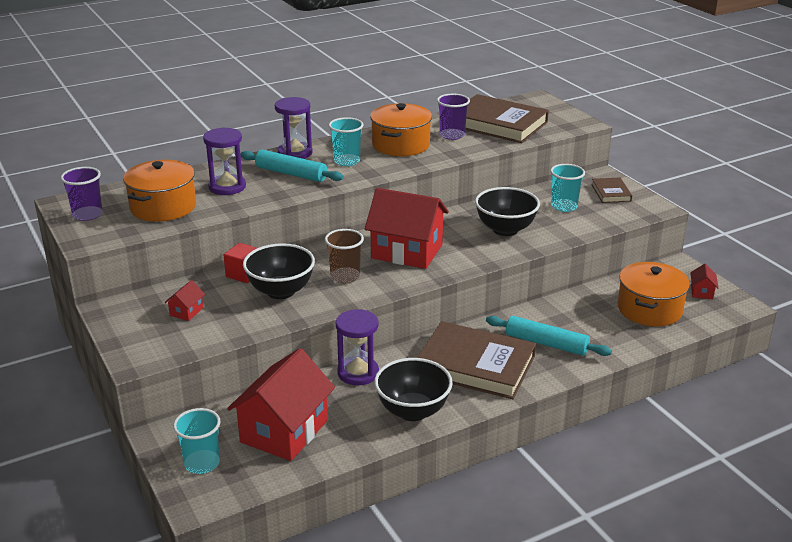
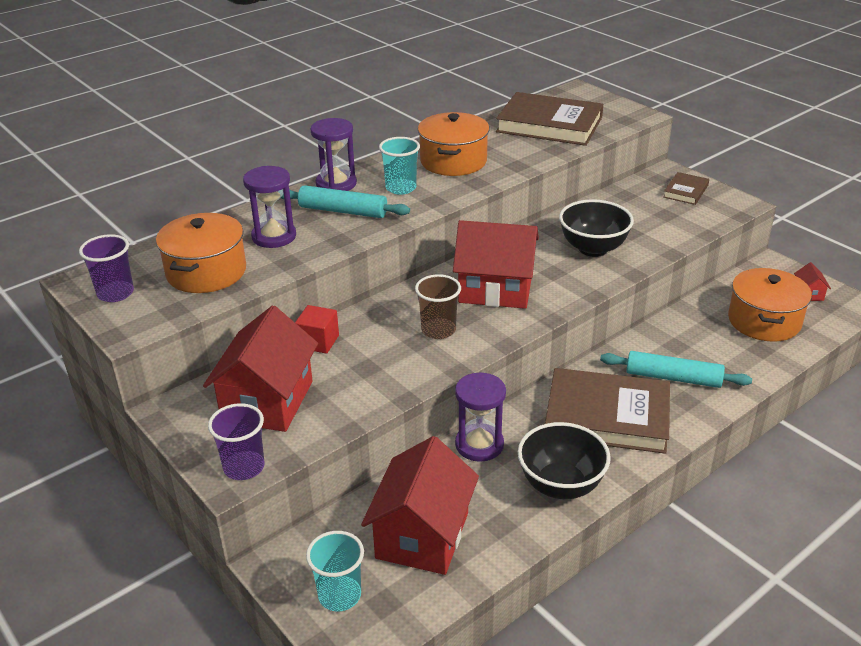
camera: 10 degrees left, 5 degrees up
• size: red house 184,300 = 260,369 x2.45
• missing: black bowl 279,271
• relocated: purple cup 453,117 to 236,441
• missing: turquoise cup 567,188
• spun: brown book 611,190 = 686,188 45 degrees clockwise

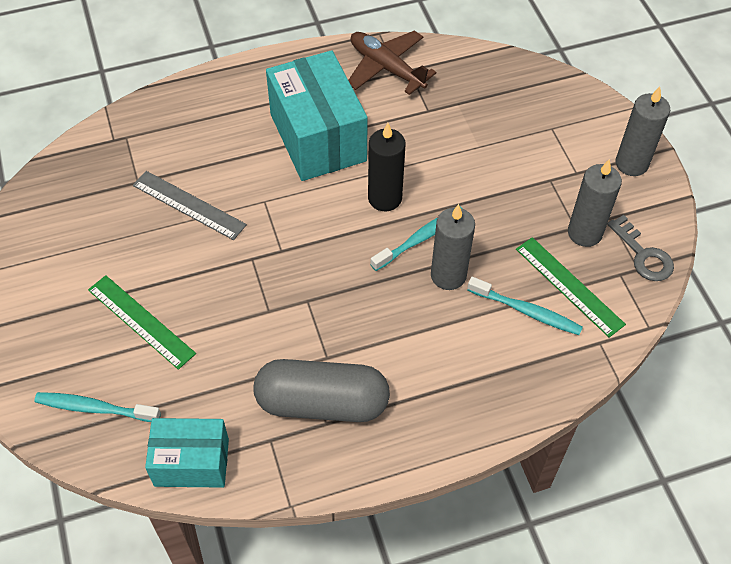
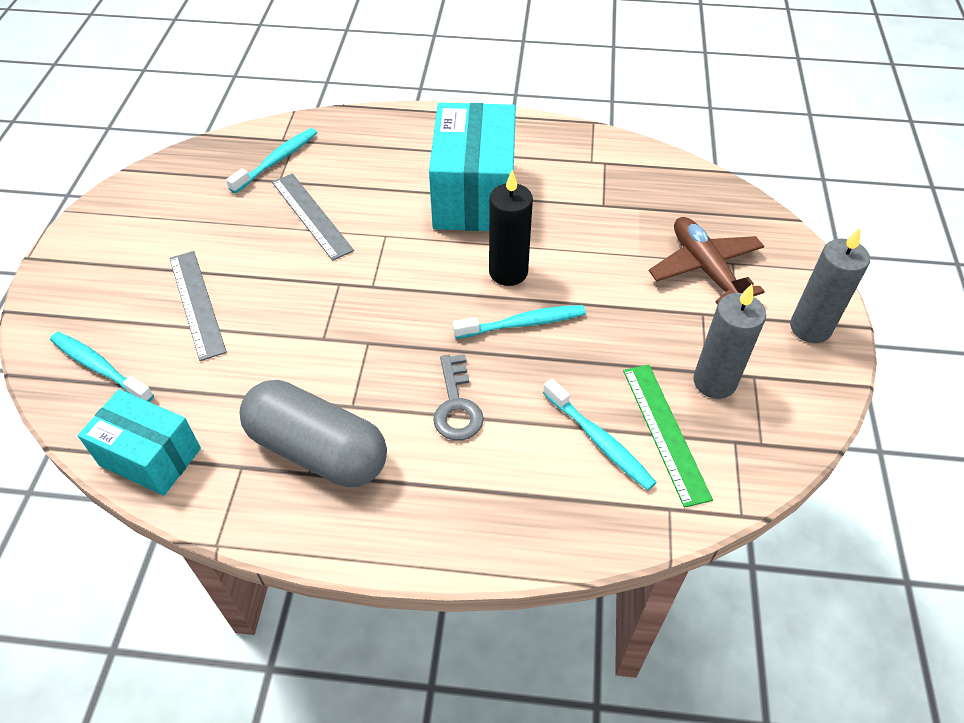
camera: 25 degrees right, 5 degrees down
• colour: green ruler 142,322 to grey ruler 198,306
• relocated: brown plane 392,62 to 707,261
• missing: grey candle 453,247
• relocated: grey key 640,248 to 458,397
• appeared: turquoise toothbrush 271,160

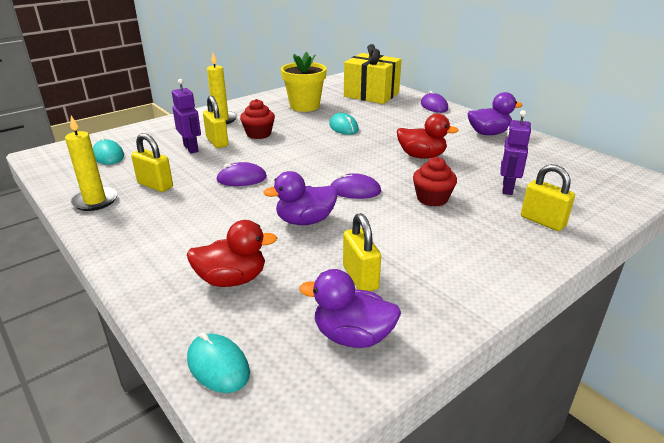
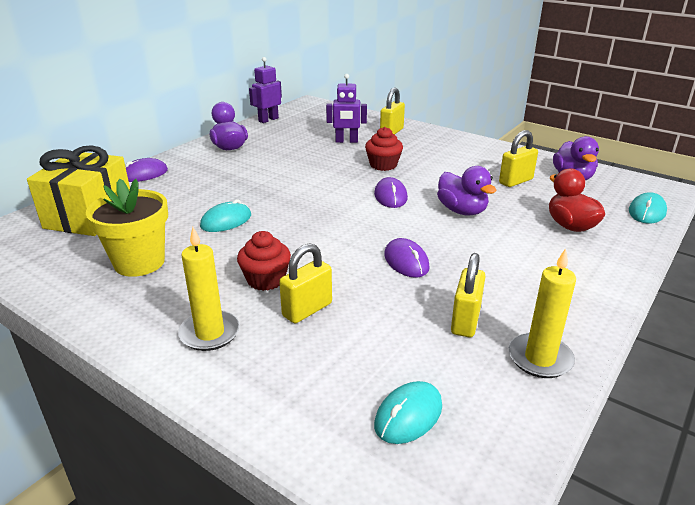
camera: 105 degrees left, 0 degrees up
• relocated: purple robot 186,116 to 265,90
• missing: red duck 428,136

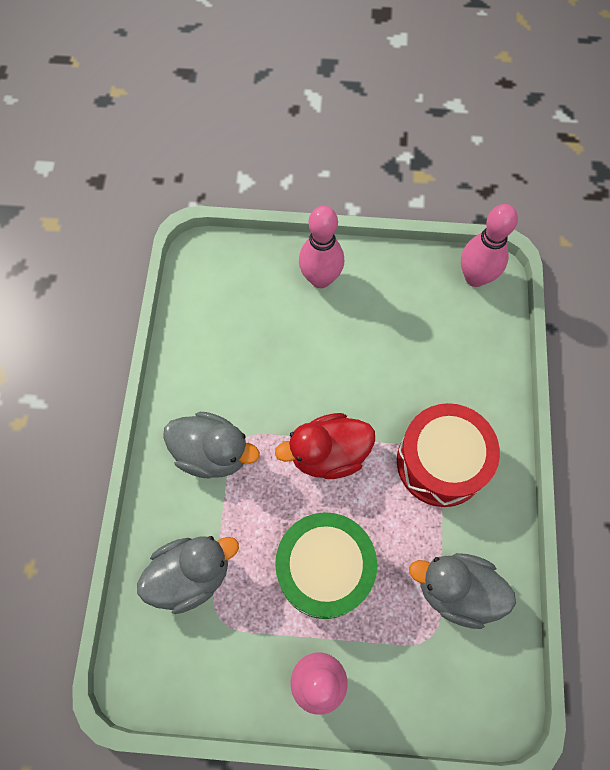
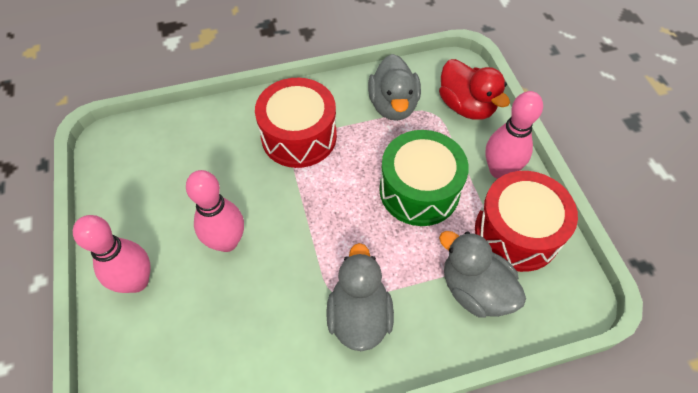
camera: 110 degrees left, 10 degrees down
• relocated: red duck 325,446 to 474,89
• relocated: pink bowling pin 489,245 to 215,211
• appeared: red drum 526,221

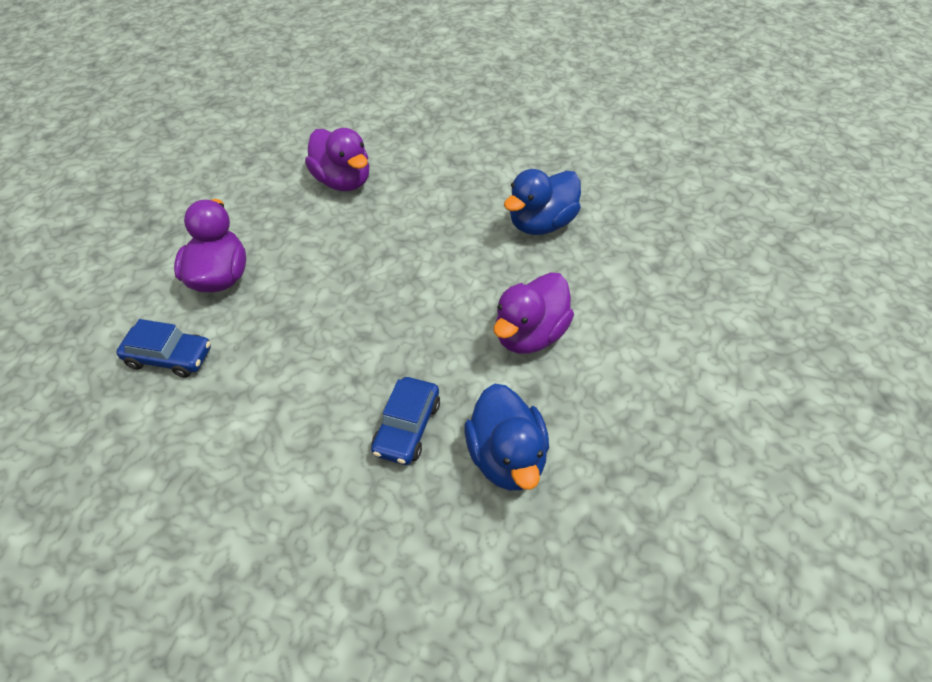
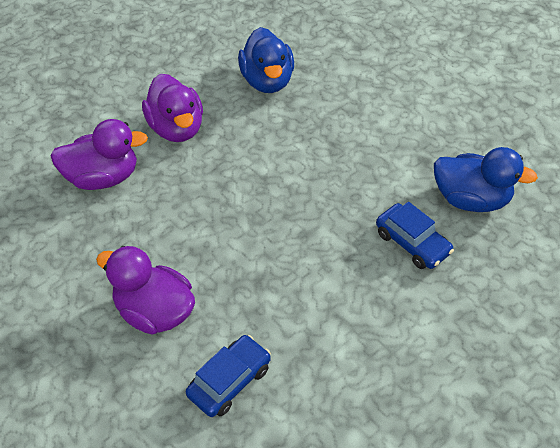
camera: 60 degrees left, 0 degrees up
• relocated: purple duck 534,313 to 172,108

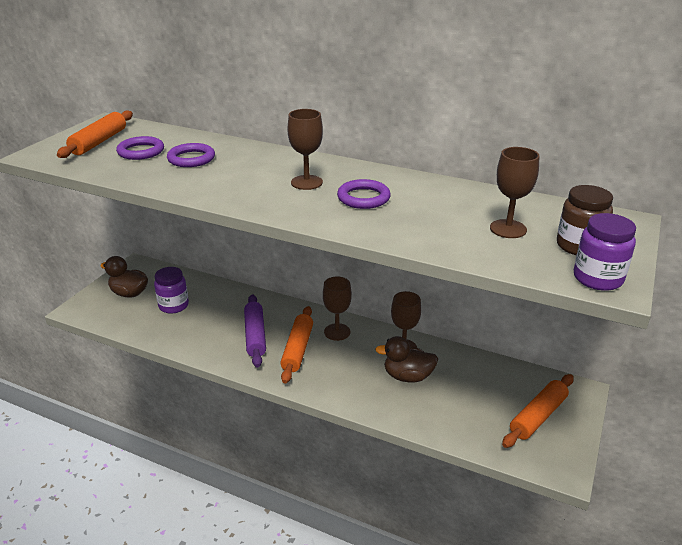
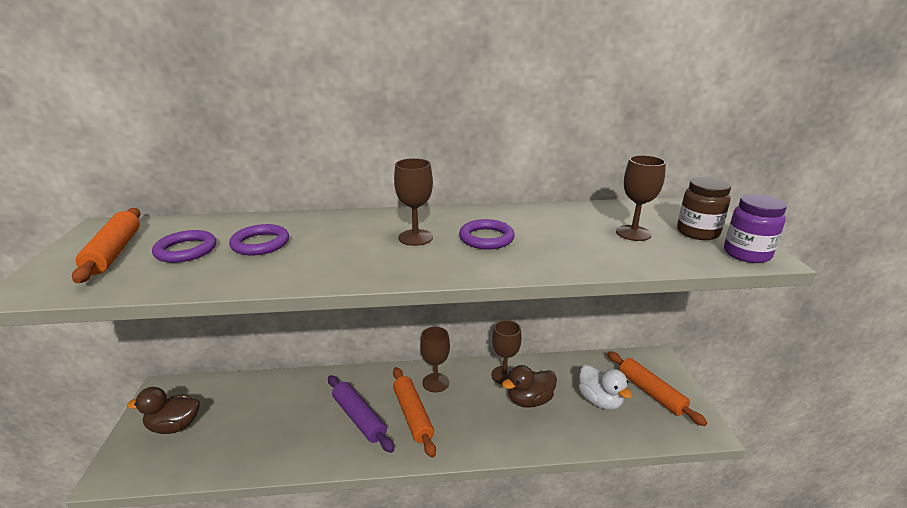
camera: 30 degrees left, 5 degrees down
• missing: purple jar 171,290
• spun: orange rolling pin 538,411 = 657,388 45 degrees counterclockwise
• appeared: white duck 605,387

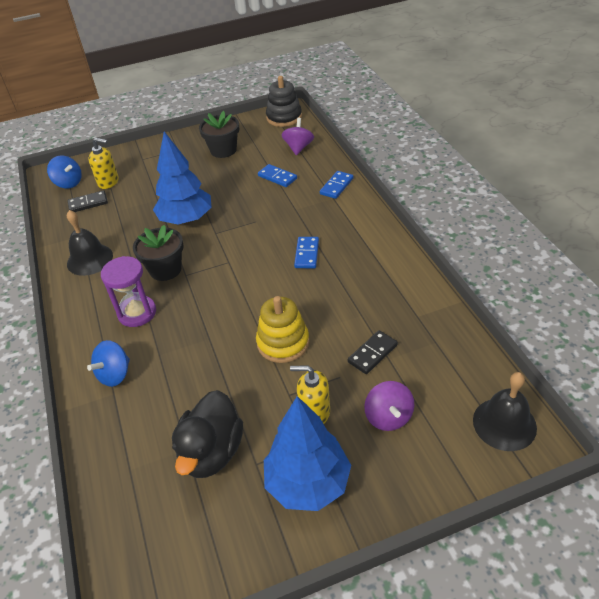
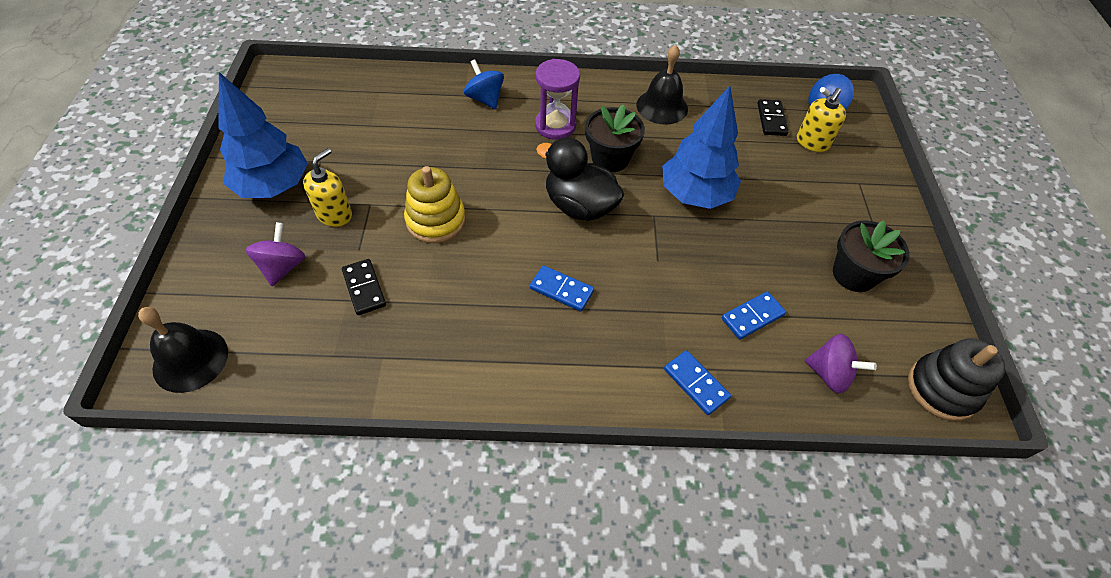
camera: 105 degrees right, 10 degrees up
• relocated: black duck 207,434 to 580,179
• spun: purple spinning top 389,406 = 275,254 90 degrees clockwise

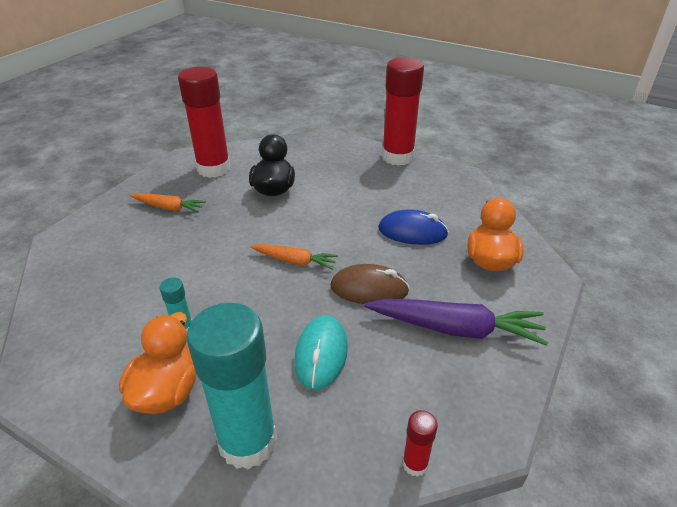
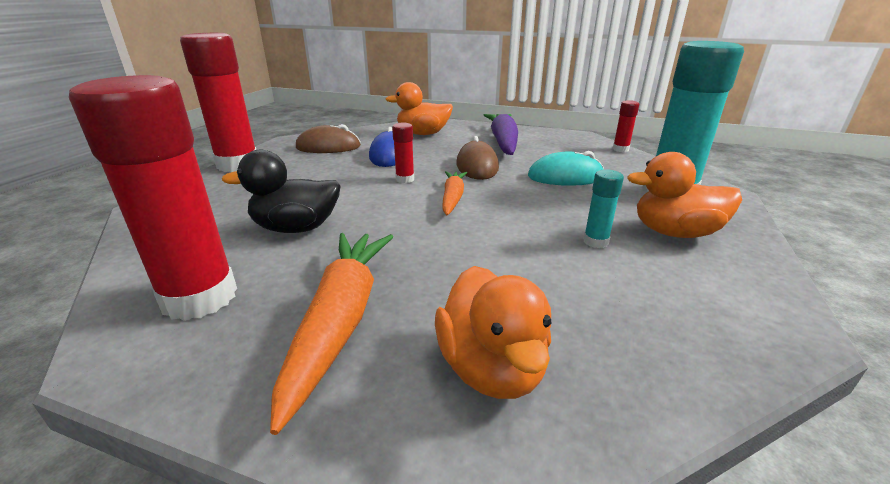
camera: 100 degrees left, 10 degrees down
• size: orange carrot 168,203 = 331,334 x1.72
• appeared: brown mouse 328,138
• appeared: red glue stick 403,153
• appeared: orange duck 493,332

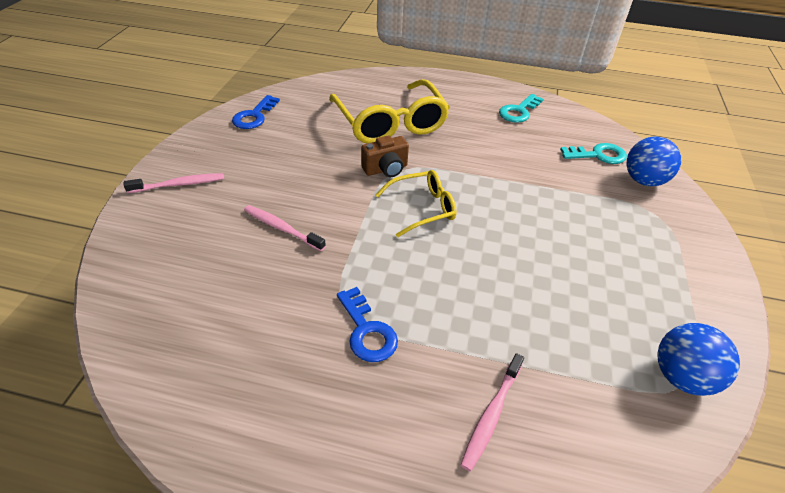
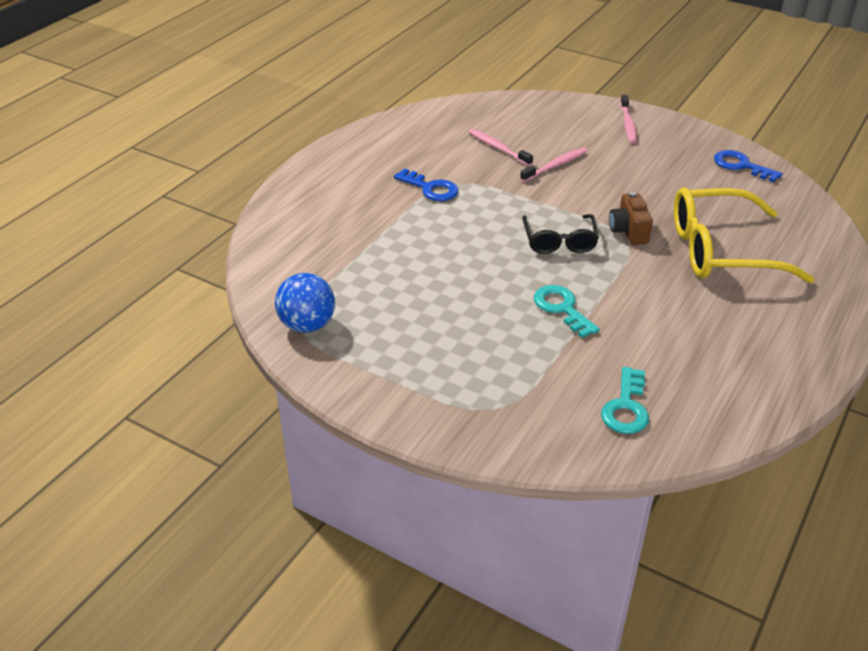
camera: 110 degrees right, 5 degrees down
• spun: blue key 367,324 = 426,184 135 degrees counterclockwise
• colour: yellow glasses 416,203 to black glasses 560,234
• relocated: pink toothbrush 492,412 to 500,147
• relocated: turquoise key 521,108 to 567,311
• missing: blue ball 654,161

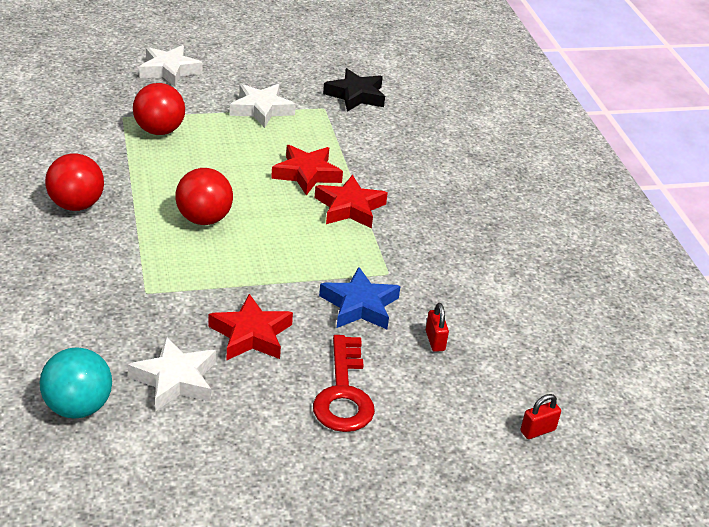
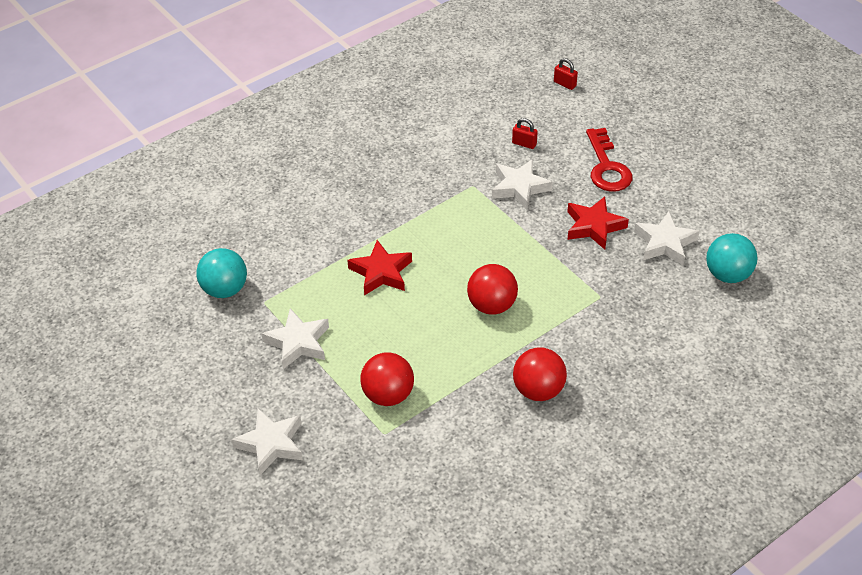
camera: 110 degrees left, 10 degrees up
• spun: red key 344,383 = 609,160 105 degrees clockwise
• missing: red star 351,201
• colour: blue star 360,298 to white star 522,184
• exchanged: black star 354,90 to turquoise ball 221,273
• spun: red padlock 437,327 = 525,133 60 degrees clockwise

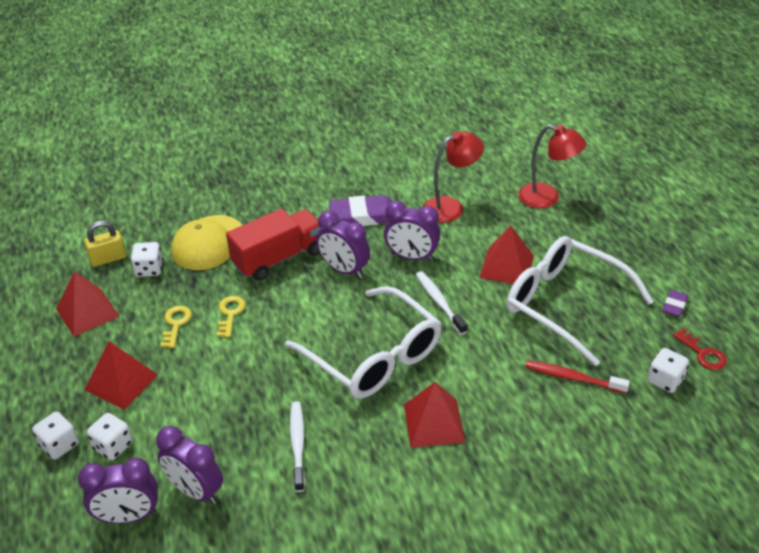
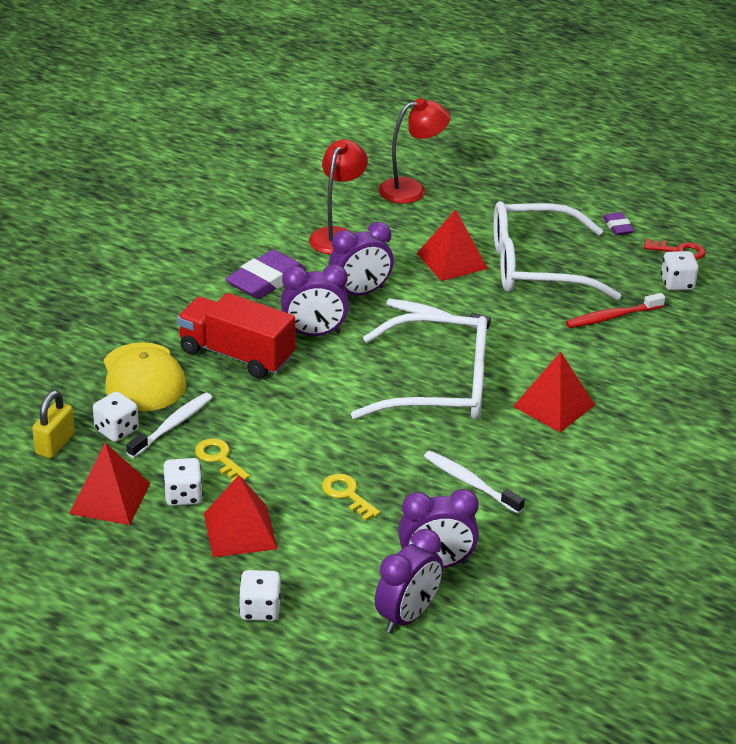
camera: 45 degrees left, 5 degrees down
• relocated: white dice 109,436 to 183,482
• relocated: yellow key 231,316 to 351,497
• spun: red truck 274,245 = 236,336 75 degrees counterclockwise
• appeared: white toothbrush 169,425

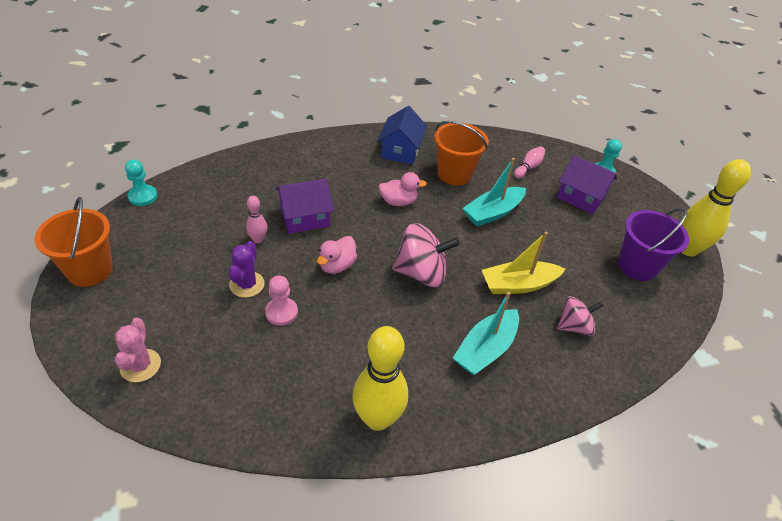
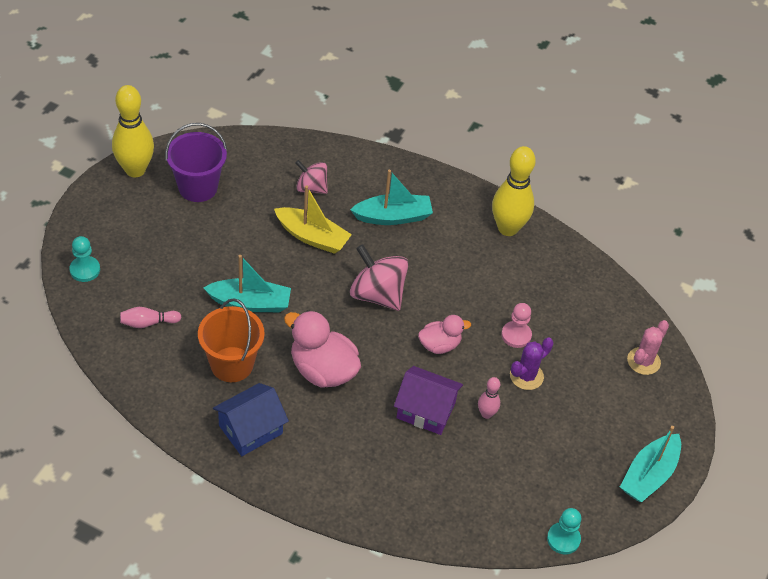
camera: 140 degrees left, 5 degrees up
• exchanged: orange bucket 74,242 to turquoise boat 650,464
• size: pink duck 402,189 = 322,349 x1.68
• missing: purple house 587,184

